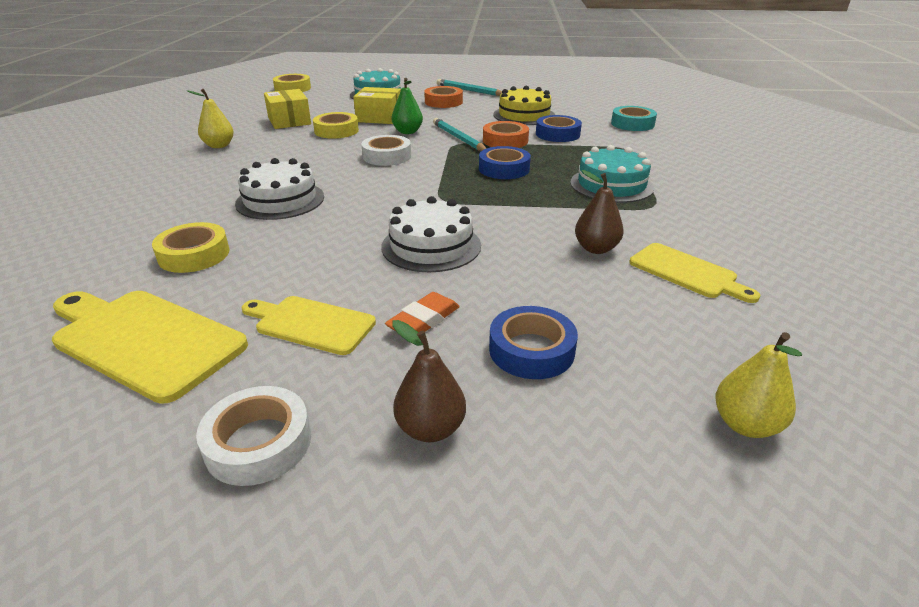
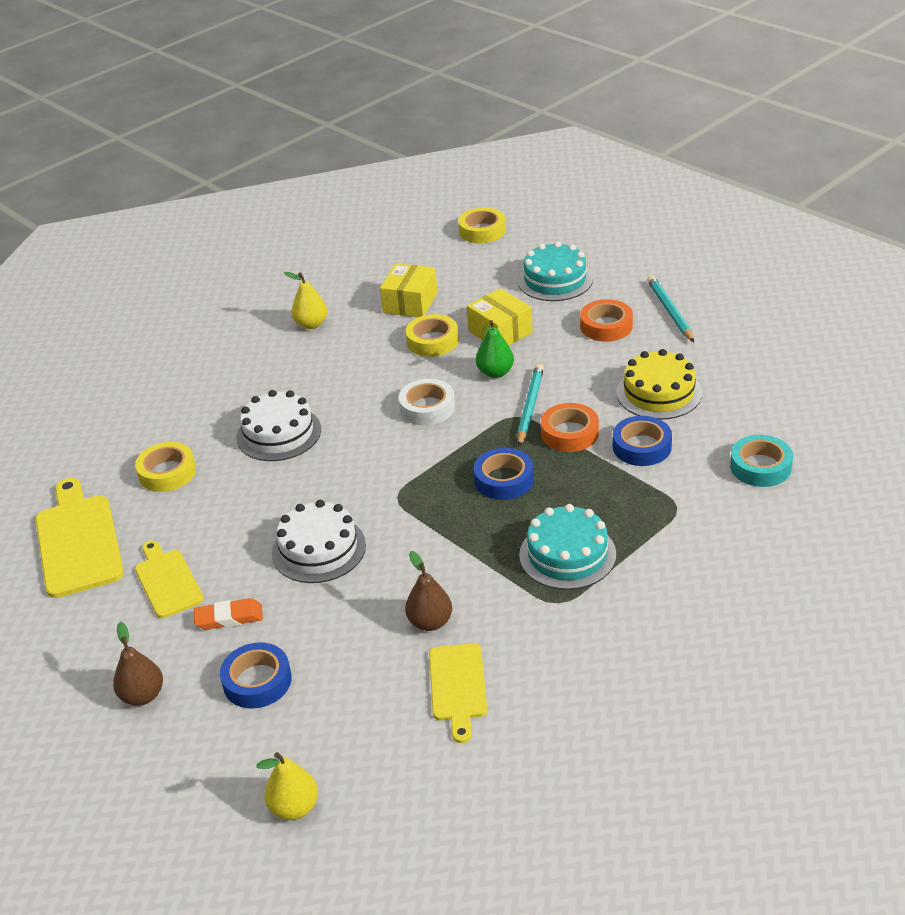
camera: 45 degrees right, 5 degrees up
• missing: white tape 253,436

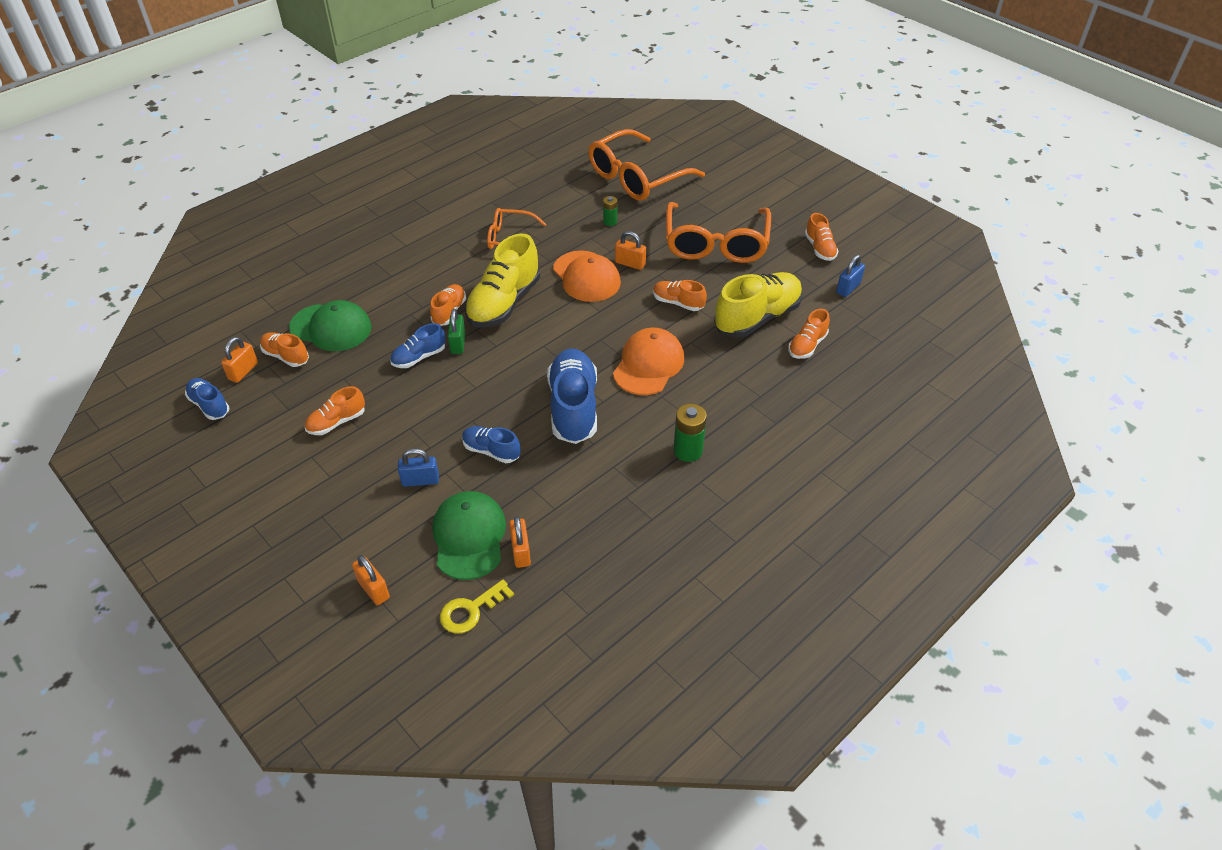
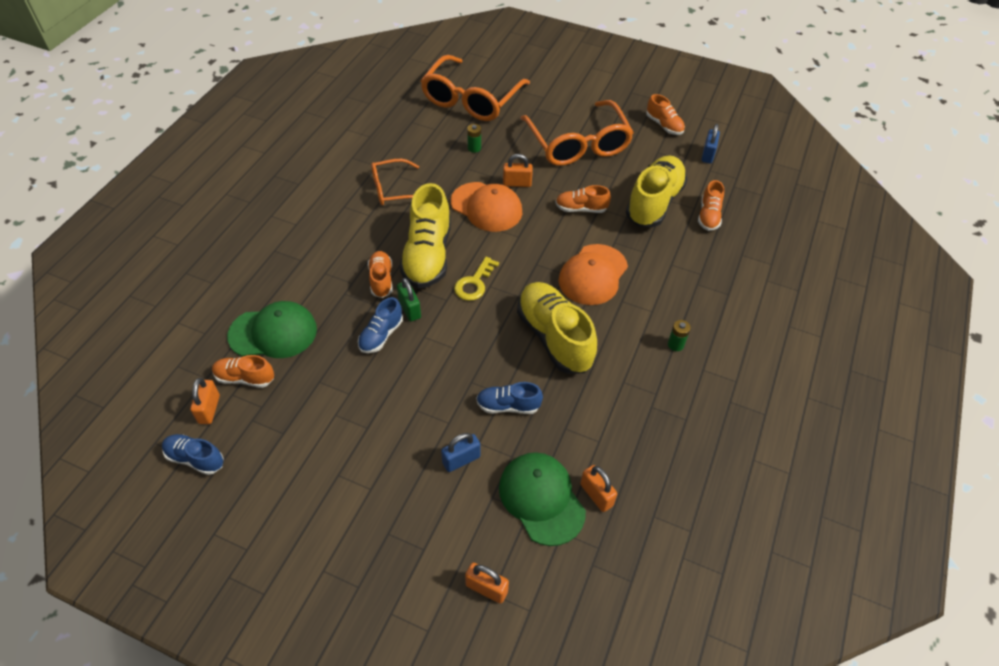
camera: 25 degrees left, 5 degrees up
• missing: orange shoe 335,410
• relocated: yellow key 477,606 to 476,279
• colour: blue shoe 572,396 to yellow shoe 557,328
• spun: orange cap 648,361 = 593,274 150 degrees counterclockwise
• size: green battery 690,433 = 679,335 x0.60

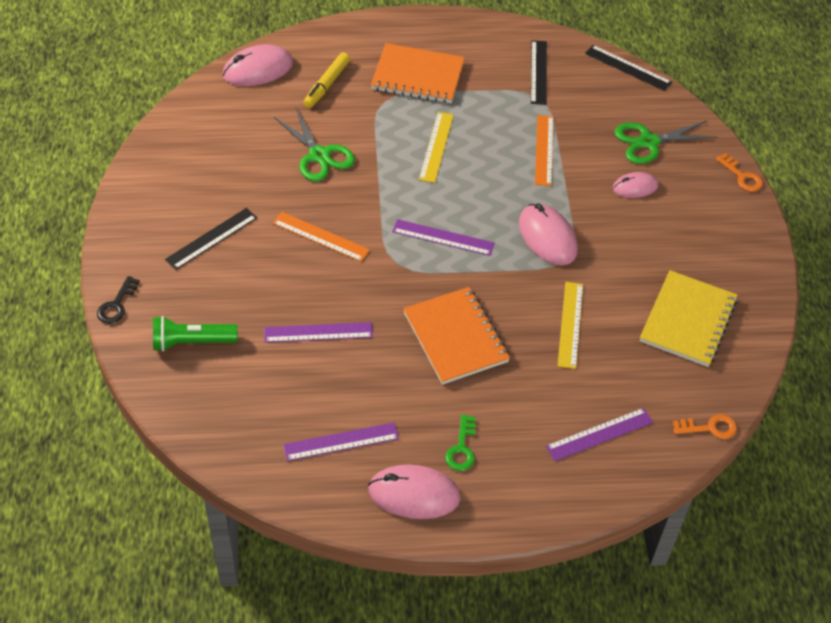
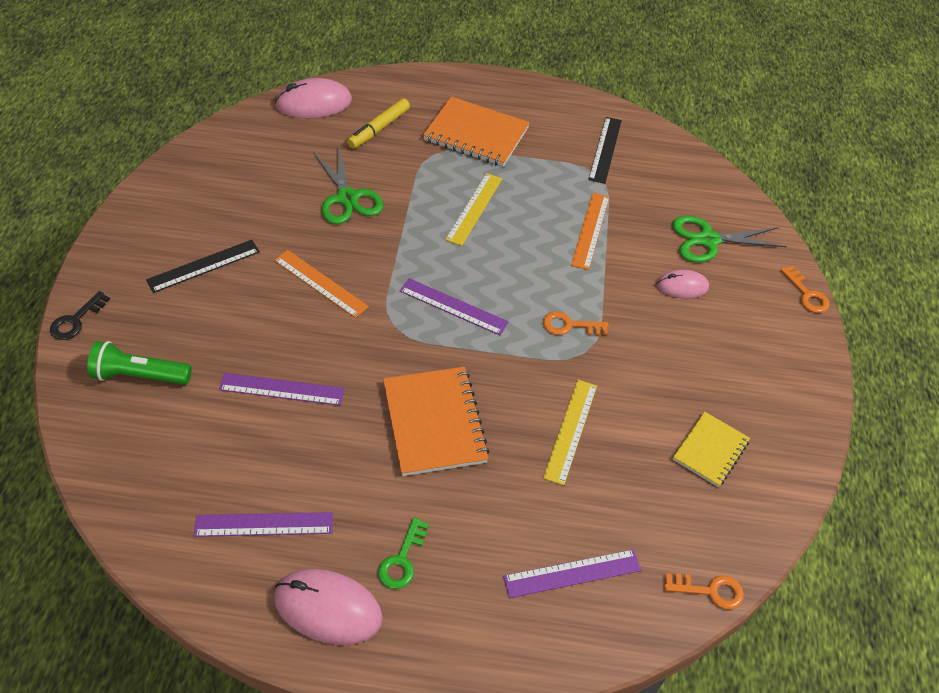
camera: 10 degrees right, 0 degrees up
• exchanged: pink mouse 548,234 to orange key 576,323
• missing: black ruler 628,68
• size: yellow notebook 689,318 = 711,449 x0.61

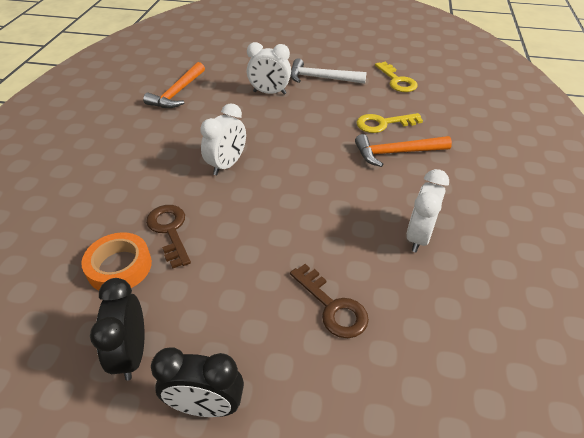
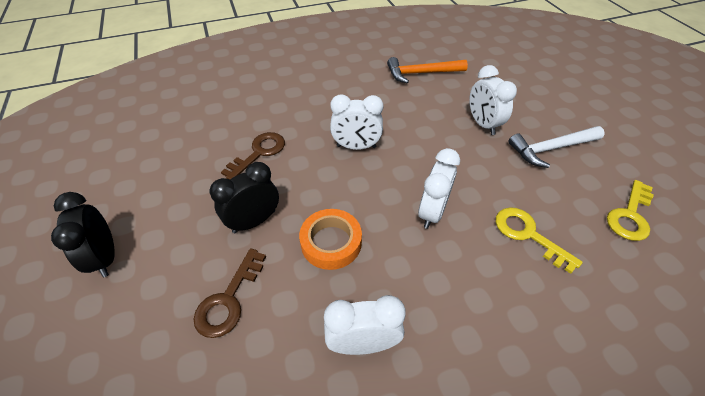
camera: 60 degrees right, 5 degrees up
• relocated: orange tape 116,261 to 330,239
• relocated: black clock 117,329 to 244,197
• spun: white hammer 328,71 = 556,147 90 degrees counterclockwise
• missing: orange hammer 403,150
• appeared: white clock 439,188

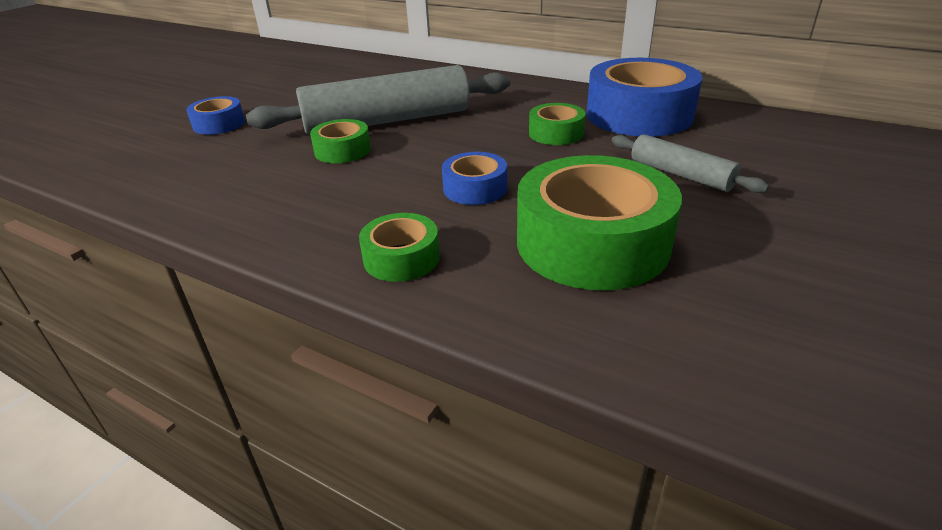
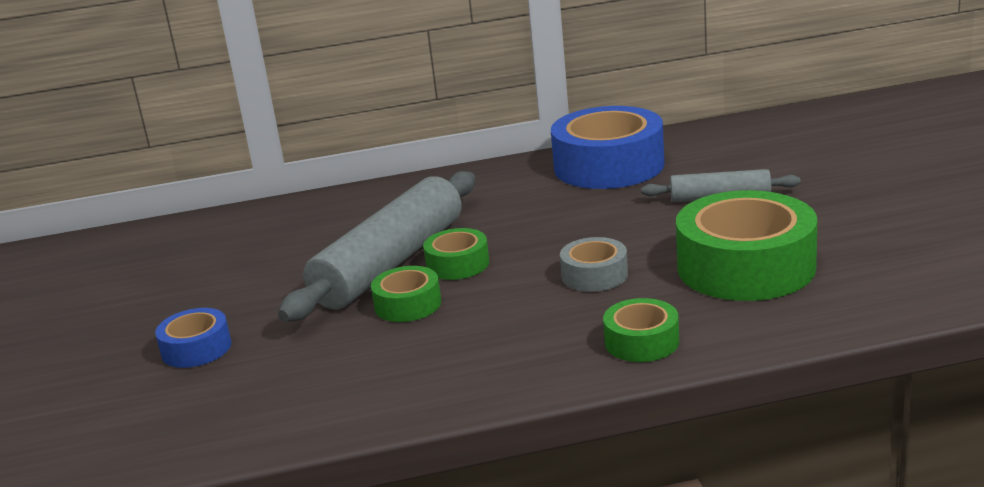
camera: 40 degrees left, 10 degrees down
• colour: blue tape 474,178 to grey tape 594,264
• relocated: green tape 557,124 to 456,254

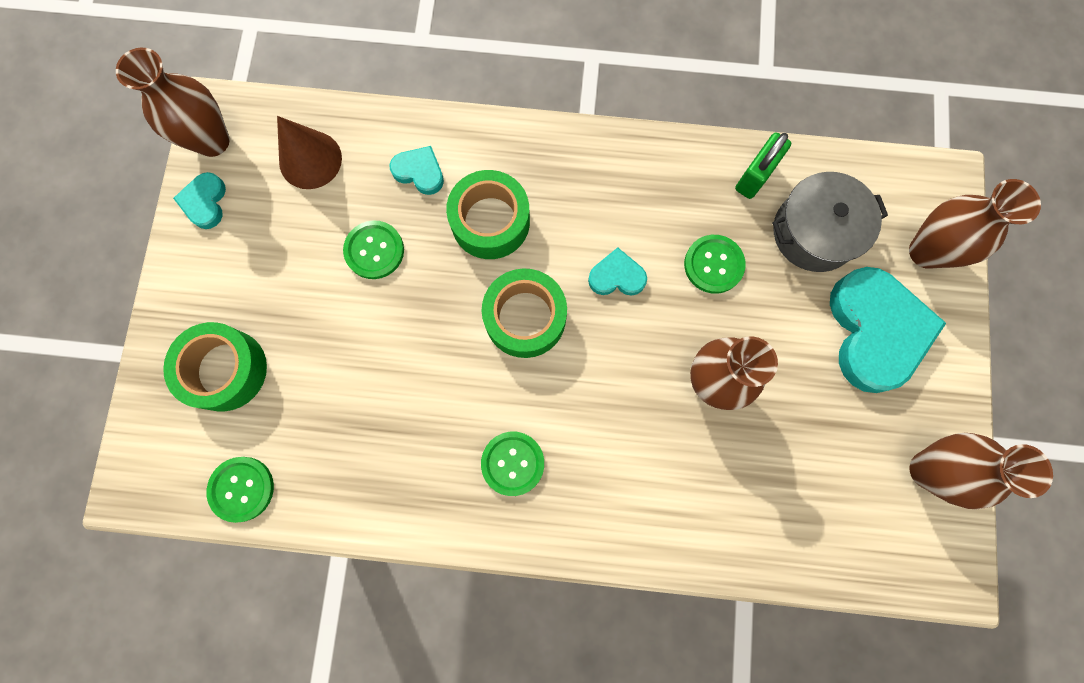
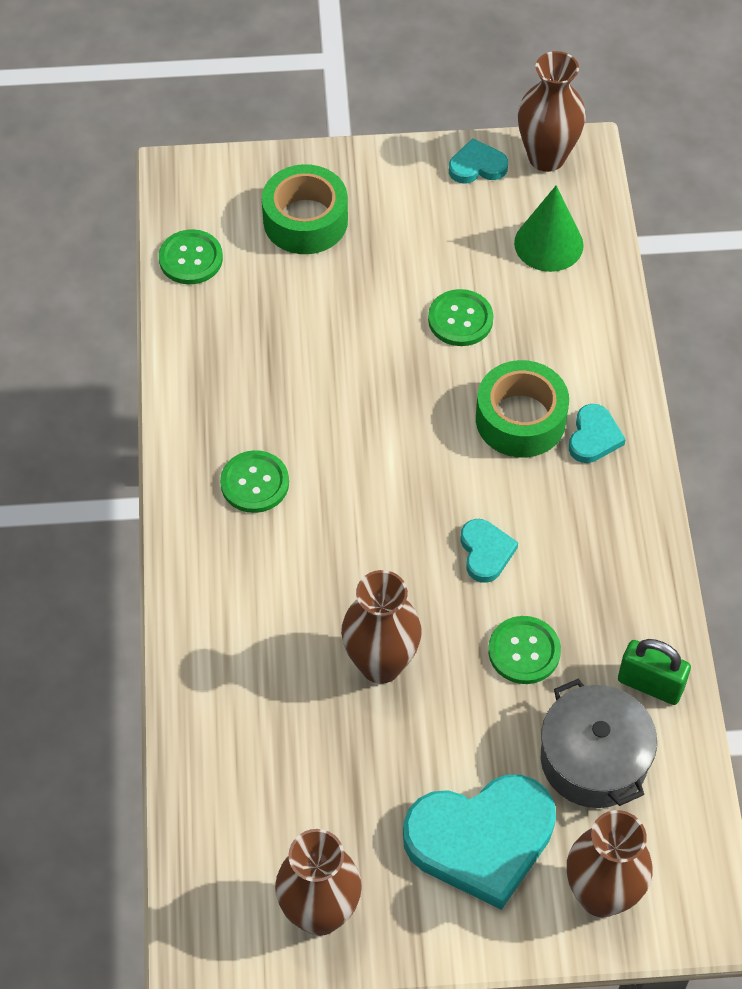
camera: 80 degrees right, 20 degrees down
• colour: brown cone 309,152 to green cone 549,228
• relocated: turquoise heart 416,170 to 597,433
• missing: green tape 524,313

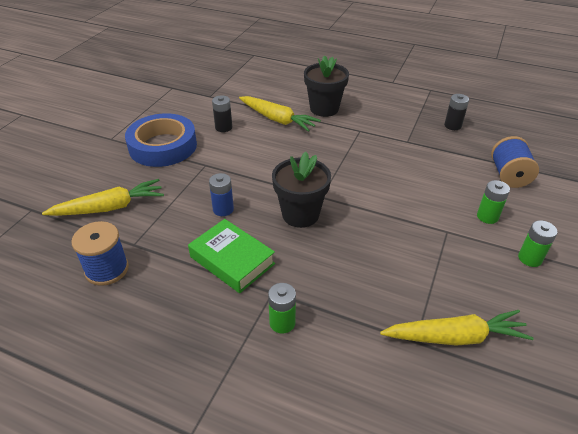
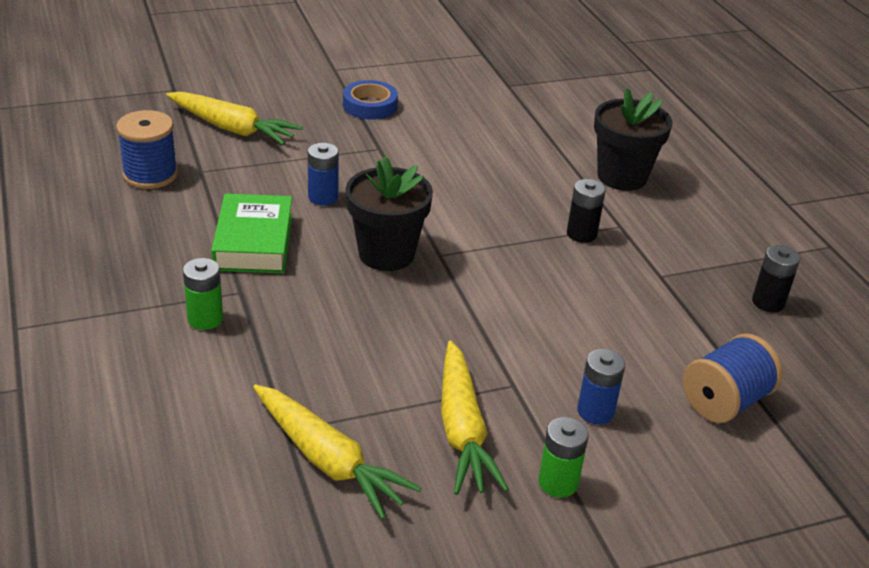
camera: 45 degrees right, 5 degrees down
• size: blue tape 161,140 = 370,100 x0.56
• relocated: black battery 222,113 to 586,211
• relocated: yellow carrot 280,114 to 475,418
• colour: green battery 493,202 to blue battery 601,387

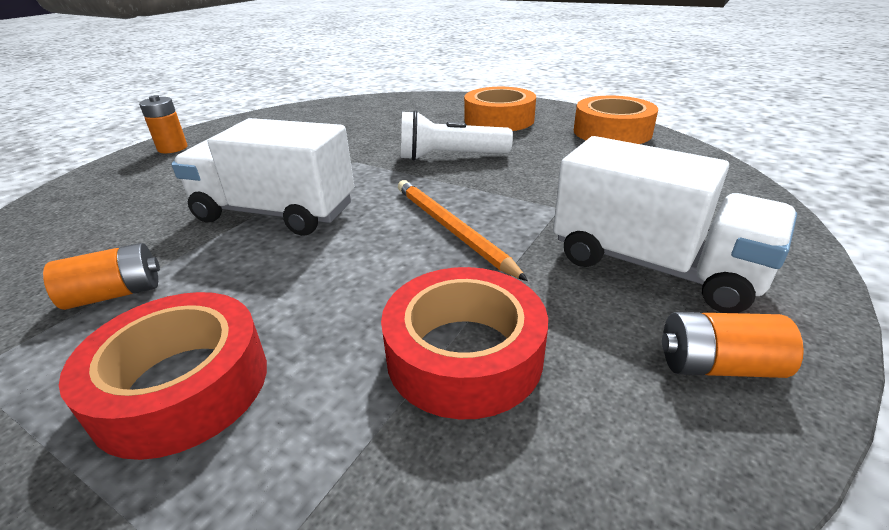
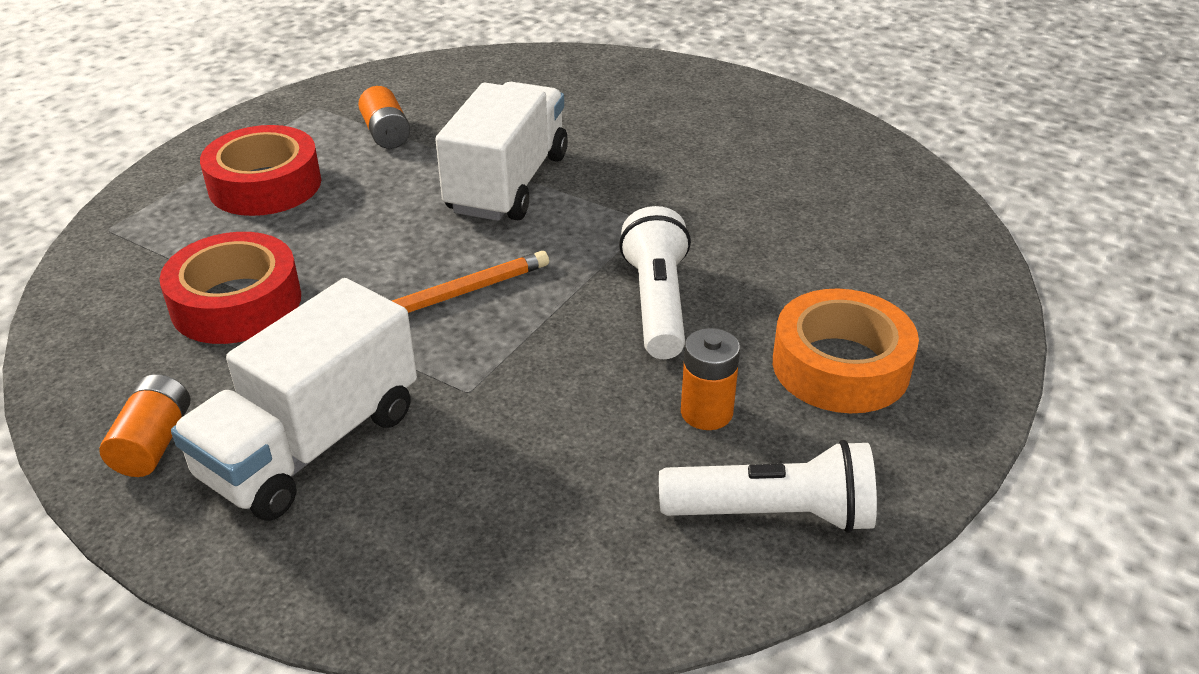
camera: 90 degrees right, 5 degrees up
• relocated: orange battery 163,124 to 710,379
• exchanged: orange tape 616,120 to white flashlight 768,486

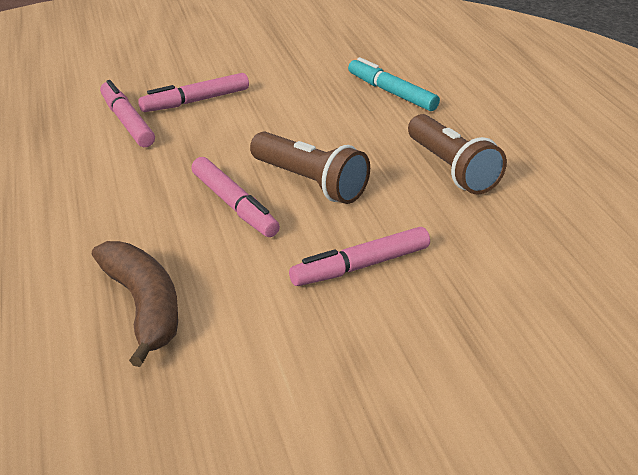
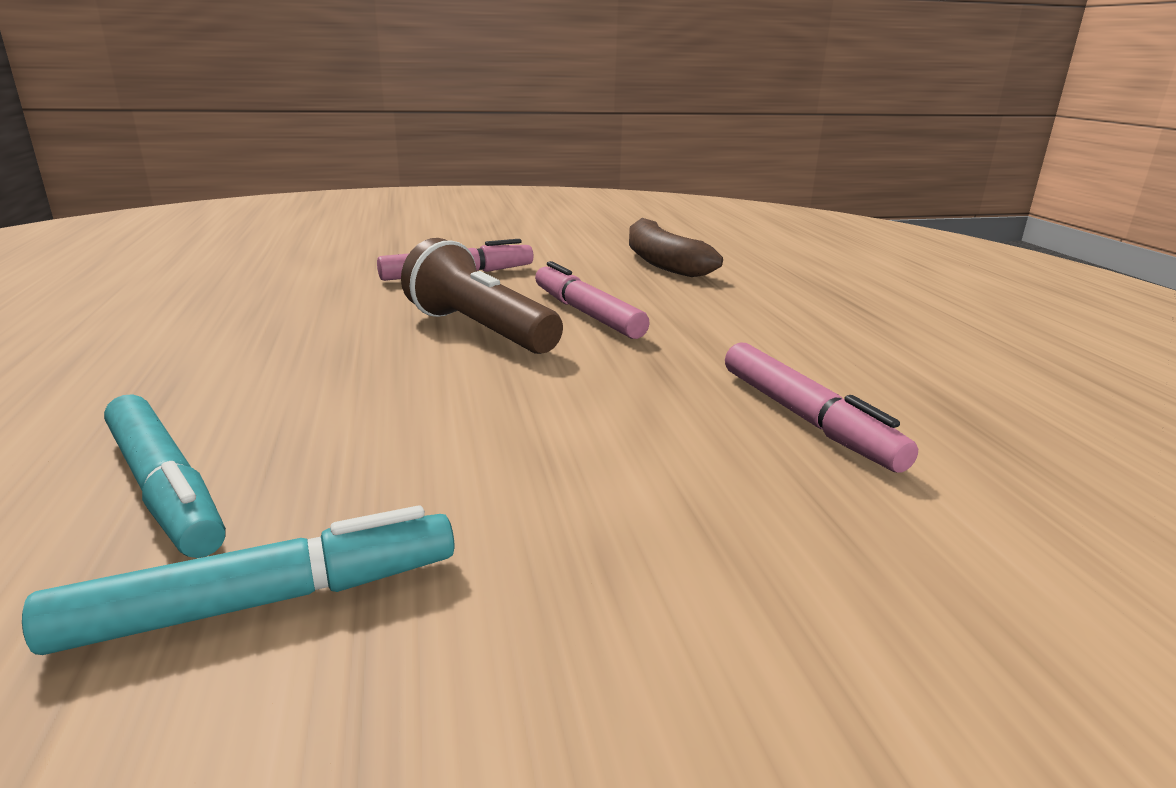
camera: 175 degrees left, 10 degrees down
• missing: pink marker 193,92
• missing: brown flashlight 457,154
• appeared: turquoise marker 238,580

